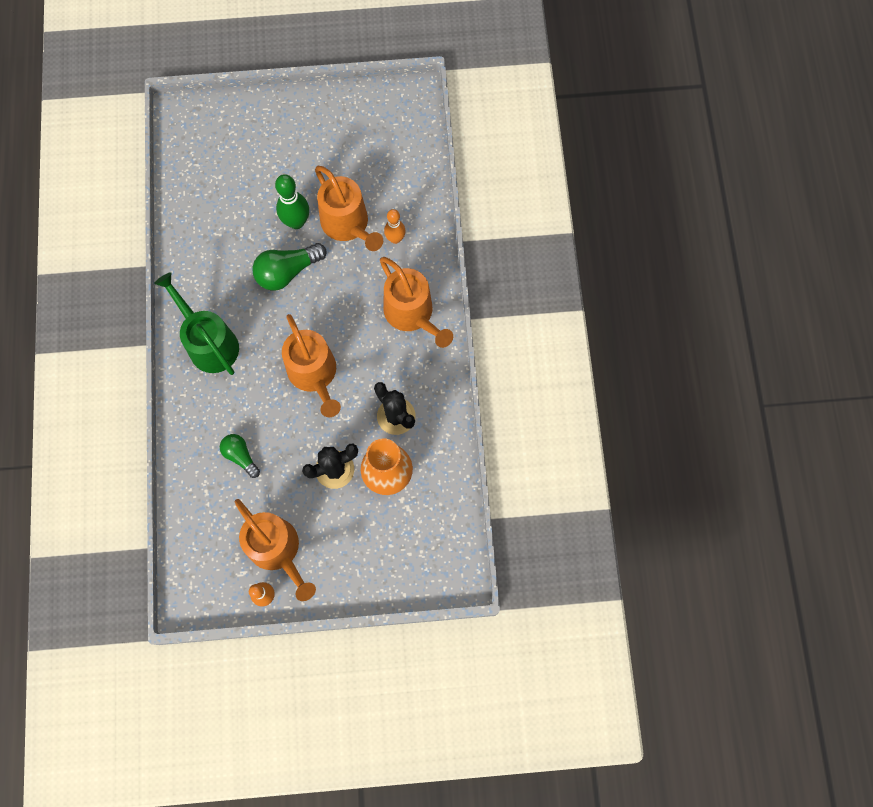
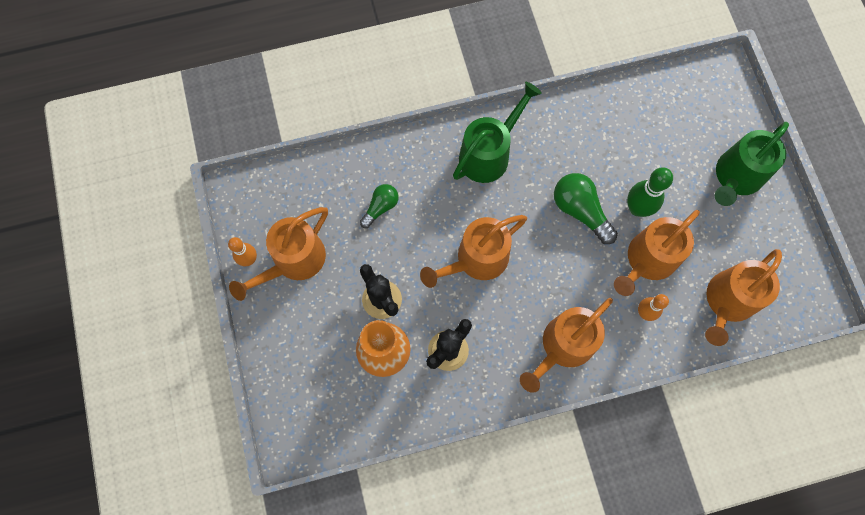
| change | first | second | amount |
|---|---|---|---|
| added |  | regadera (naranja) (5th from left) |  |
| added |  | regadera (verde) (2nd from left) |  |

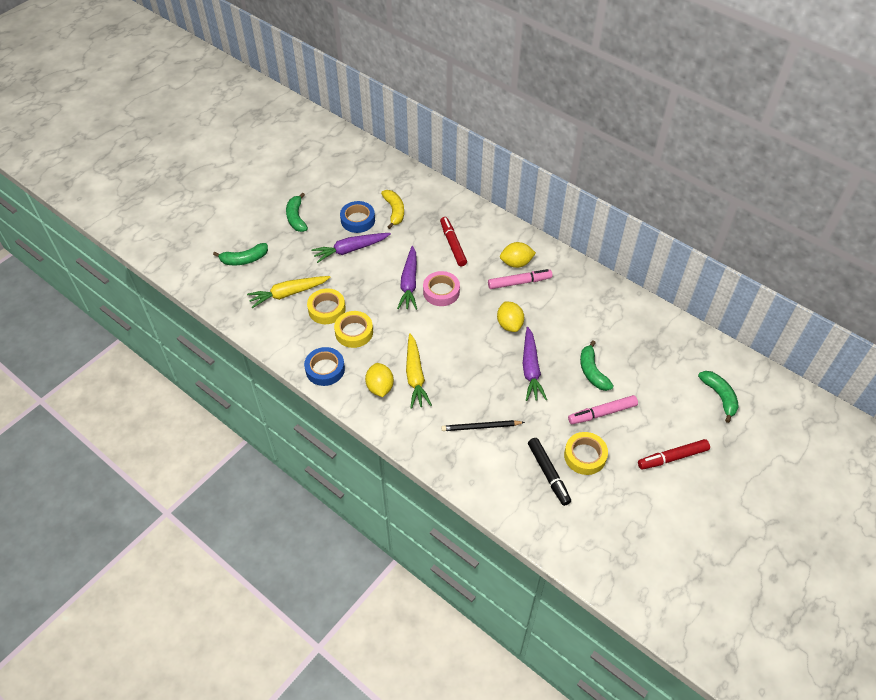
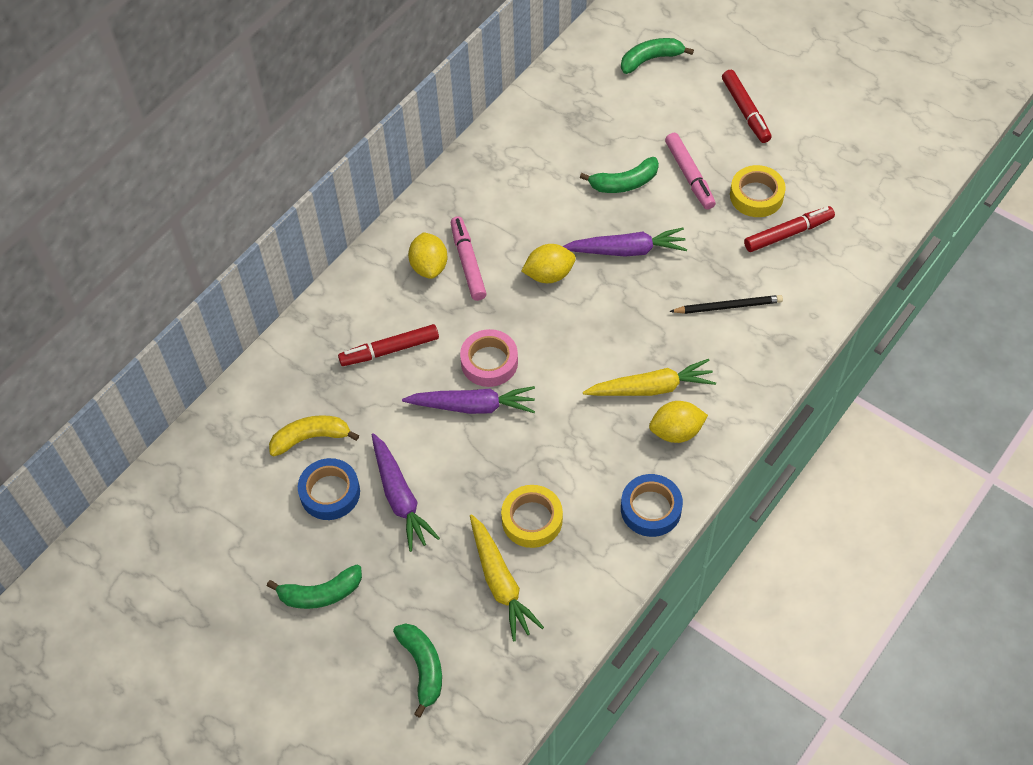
| change | first | second | amount |
|---|---|---|---|
| turned | lápiz (negro) |  | 90 degrees counterclockwise |
| recoloured | rotulador (negro) | rotulador (rojo) (3rd from left) |  |
| removed | cinta adhesiva (amarillo) (2nd from left) |  |  |

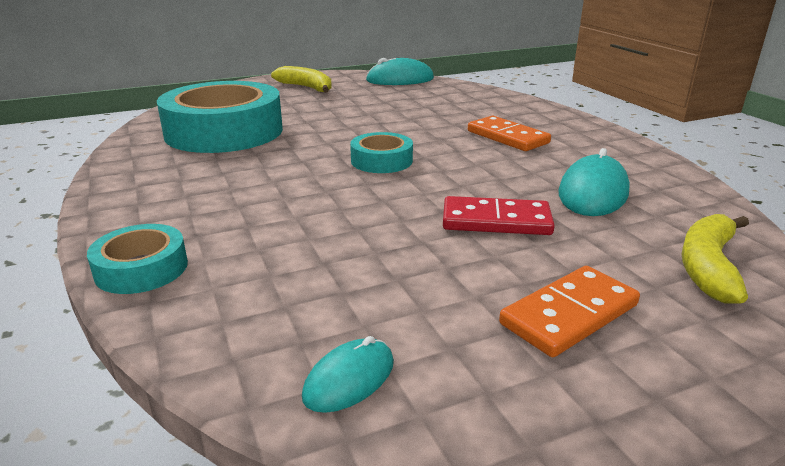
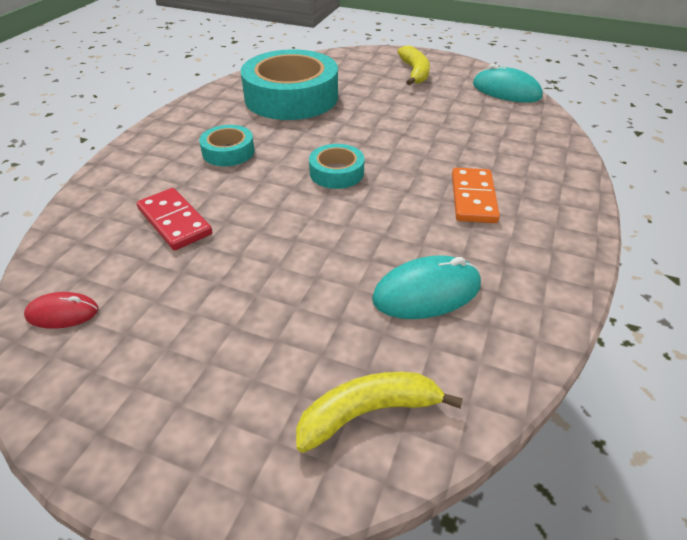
| change | first | second | amount |
|---|---|---|---|
| recoloured | ratón (turquesa) (1st from left) | ratón (rojo) |  |
| moved | ficha de dominó (rojo) |  |  |
| moved | cinta adhesiva (turquesa) (1st from left) |  |  |
| removed | ficha de dominó (naranja) (2nd from left) |  |  |

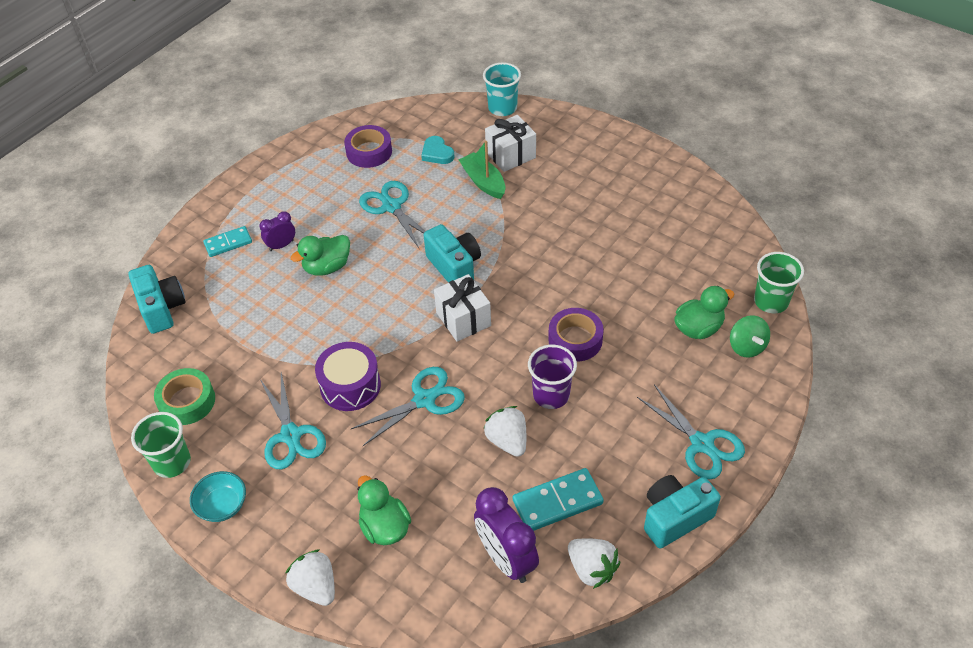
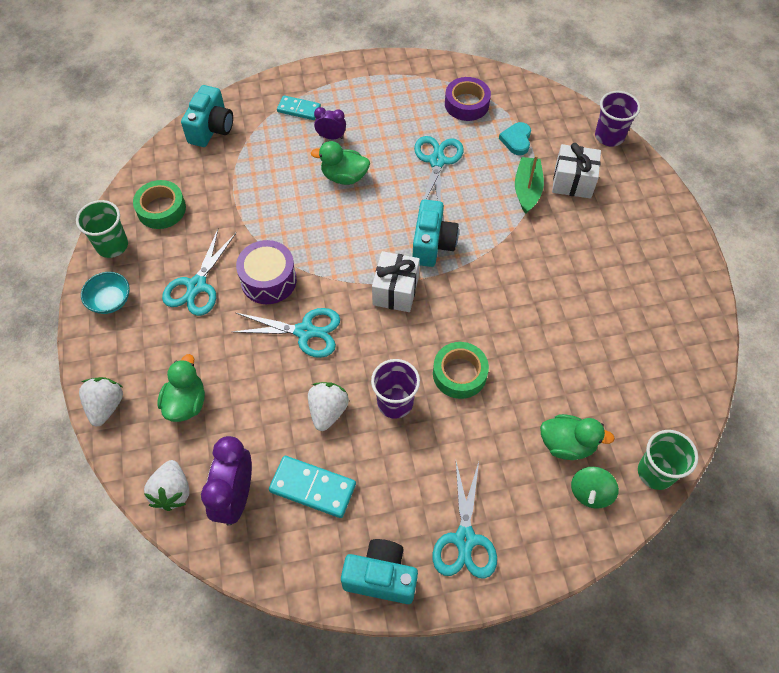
| change | first | second | amount |
|---|---|---|---|
| moved | fresa (blanco) (3rd from left in the first image) | fresa (blanco) (2nd from left) |  |
| recoloured | cinta adhesiva (morado) (2nd from left) | cinta adhesiva (verde) (2nd from left) |  |
| recoloured | vaso (turquesa) | vaso (morado) (2nd from left) |  |

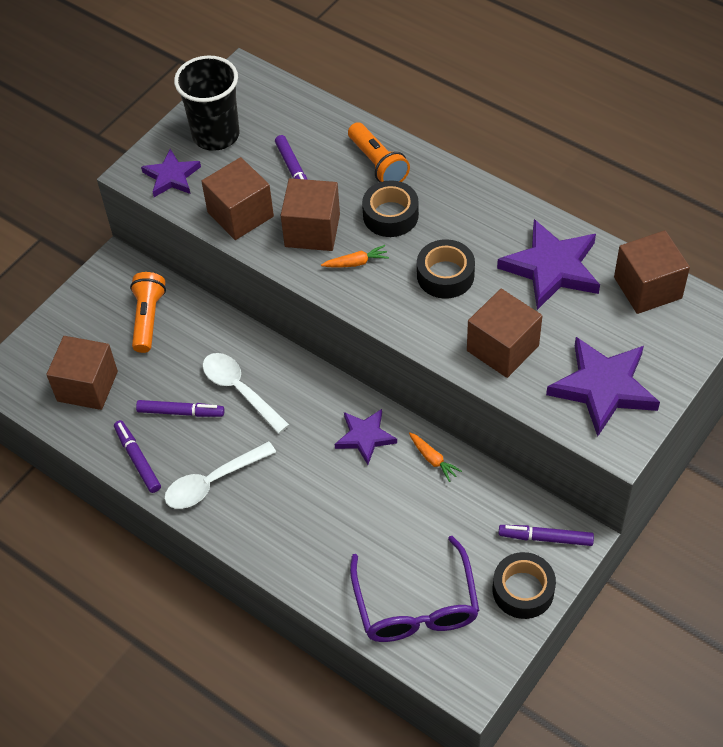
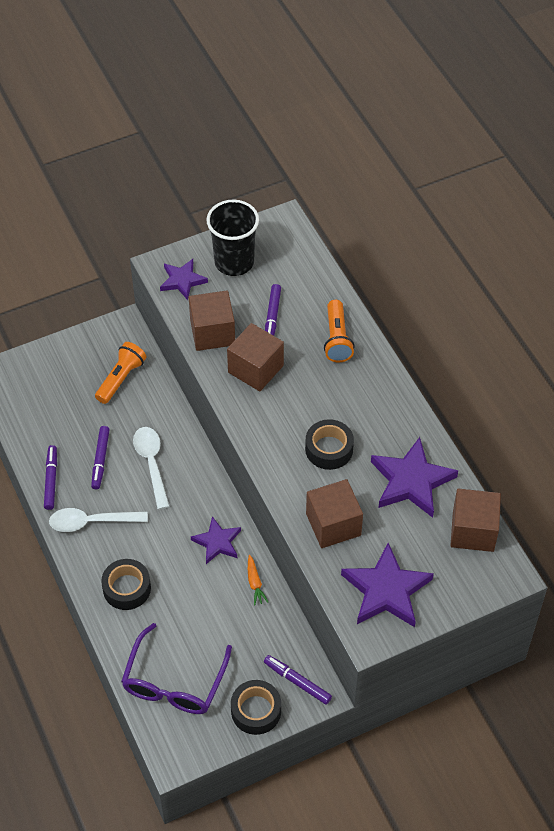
| change | first | second | amount |
|---|---|---|---|
| turned | rotulador (morado) (2nd from left) |  | 60 degrees clockwise |
| moved | cinta adhesiva (negro) (1st from left) |  |  |
| removed | cubo (marrón) (1st from left) |  |  |
| removed | zanahoria (naranja) (1st from left) |  |  |

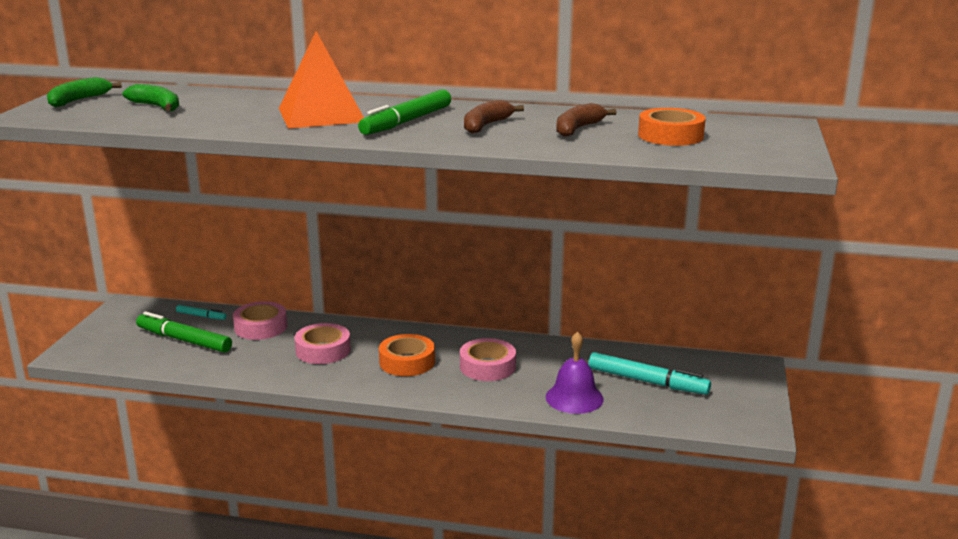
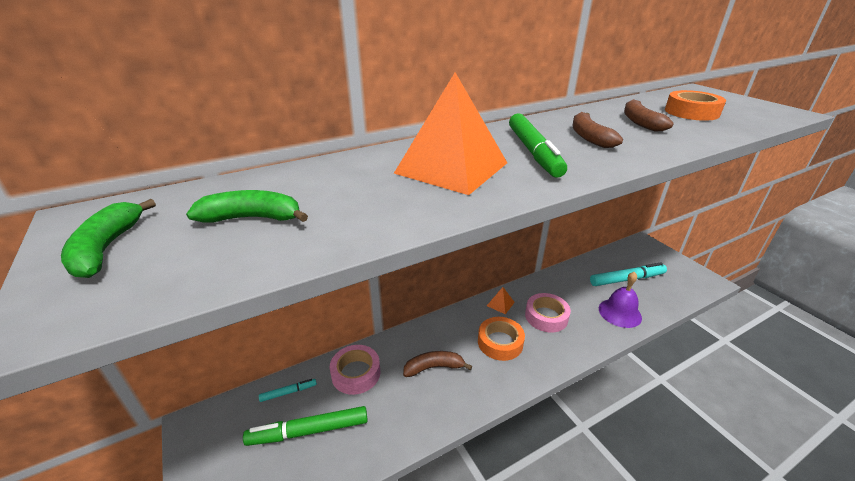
| change | first | second | amount |
|---|---|---|---|
| replaced | cinta adhesiva (rosa) (2nd from left) | plátano (marrón) (1st from left) |  |
| added |  | pirámide (naranja) (2nd from left) |  |

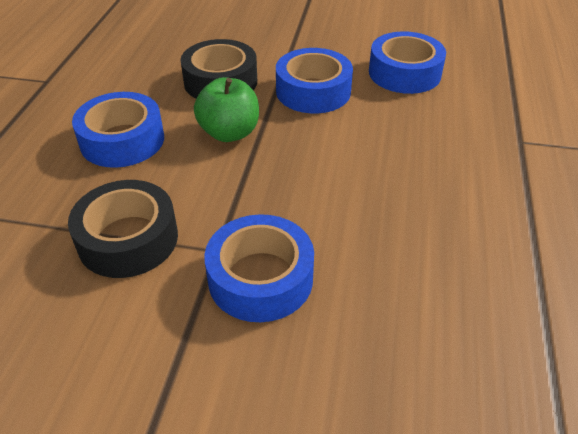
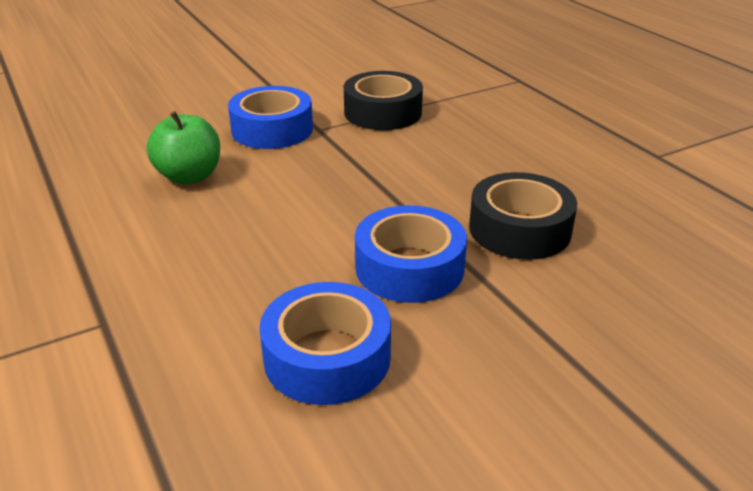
| change | first | second | amount |
|---|---|---|---|
| moved | manzana (verde) |  |  |
| removed | cinta adhesiva (azul) (1st from left) |  |  |

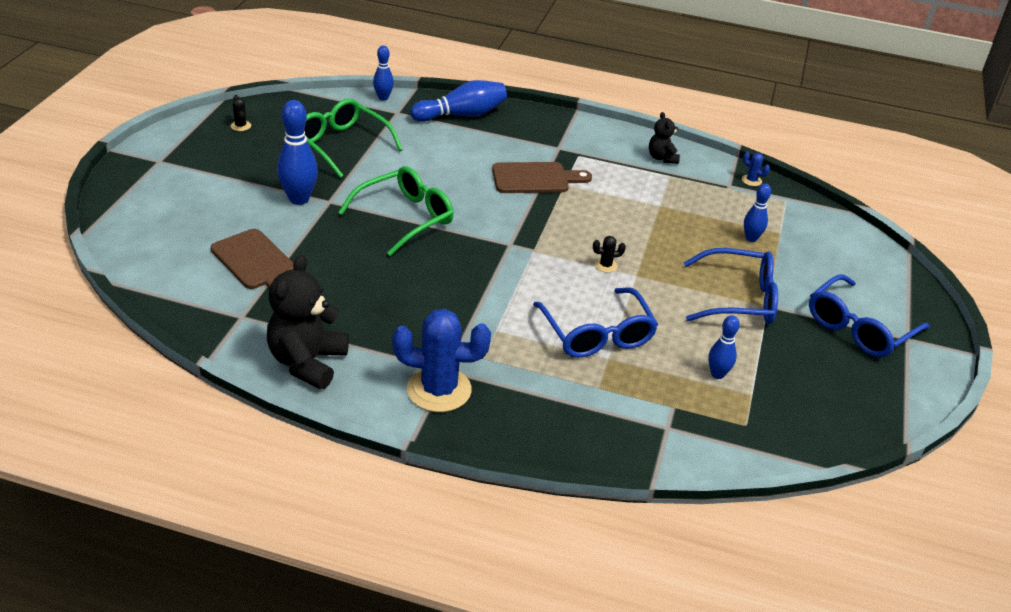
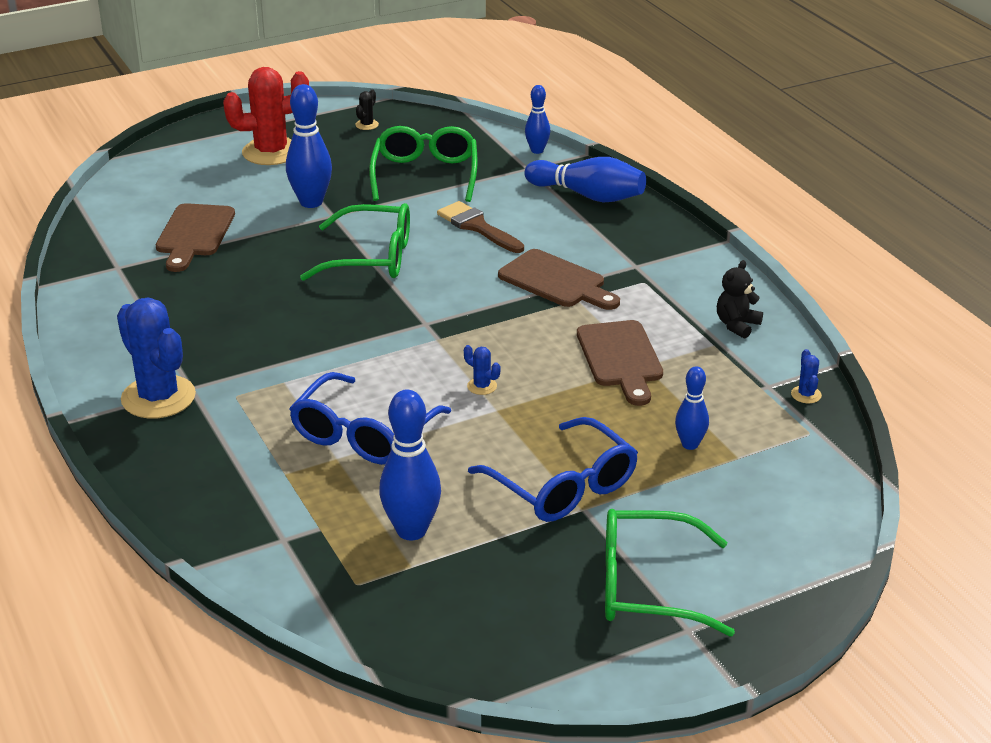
| change | first | second | amount |
|---|---|---|---|
| added |  | cactus (rojo) |  |
| resized | bolo (azul) (4th from left in the first image) | bolo (azul) (2nd from left) | x1.70 |
| added |  | pincel (marrón) |  |
| recoloured | cactus (negro) (2nd from left) | cactus (azul) (2nd from left) |  |
| added |  | tabla de cortar (marrón) (3rd from left) |  |
| recoloured | gafas (azul) (3rd from left) | gafas (verde) (3rd from left) |  |
| removed | osito (negro) (1st from left) |  |  |

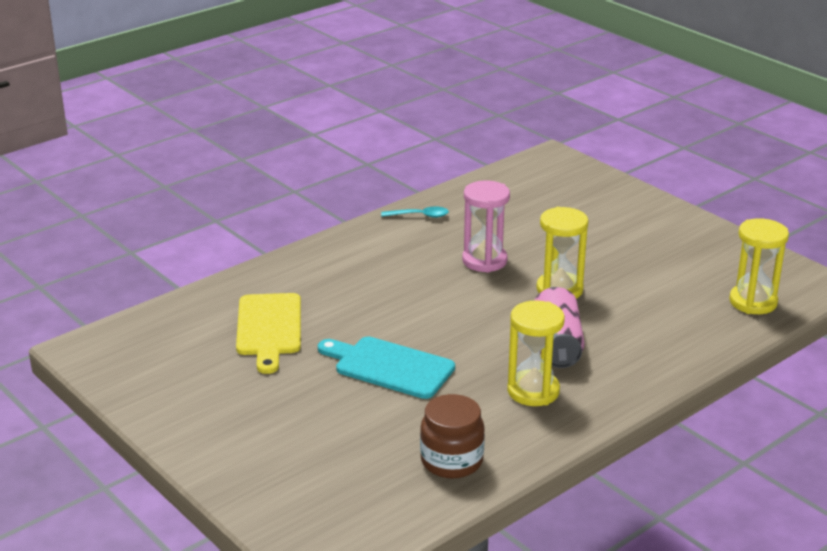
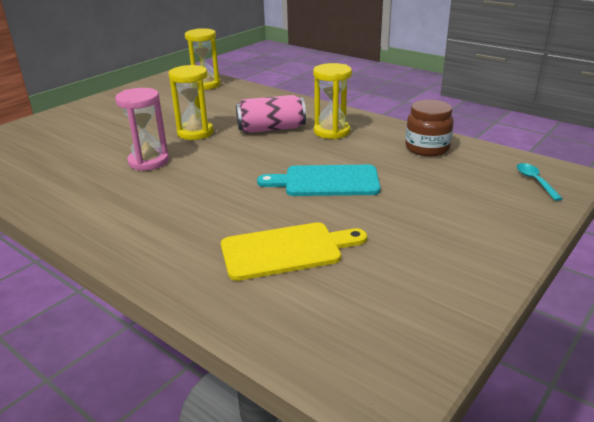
| change | first | second | amount |
|---|---|---|---|
| turned | tabla de cortar (turquesa) |  | 75 degrees clockwise |
| moved | cuchara (turquesa) |  |  |

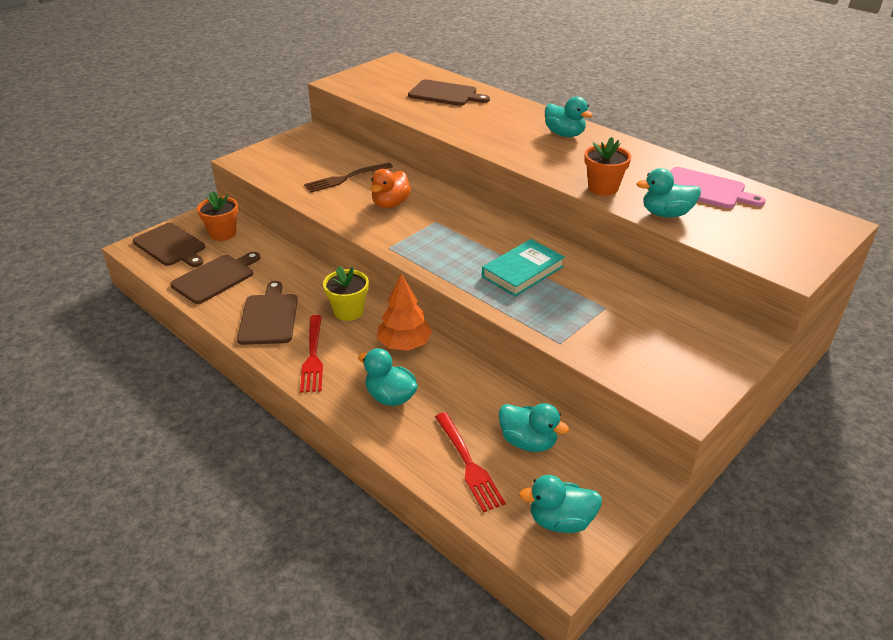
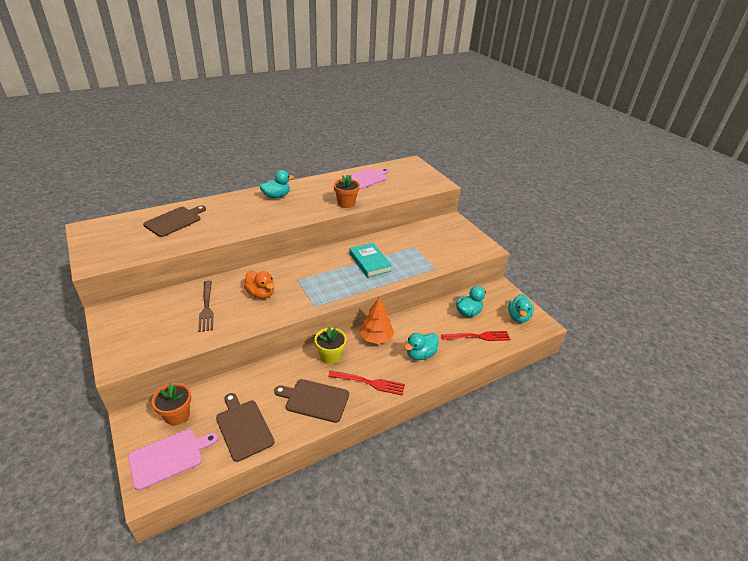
| change | first | second | amount |
|---|---|---|---|
| recoloured | tabla de cortar (marrón) (1st from left) | tabla de cortar (rosa) (1st from left) |  |
| removed | pato (turquesa) (5th from left) |  |  |

